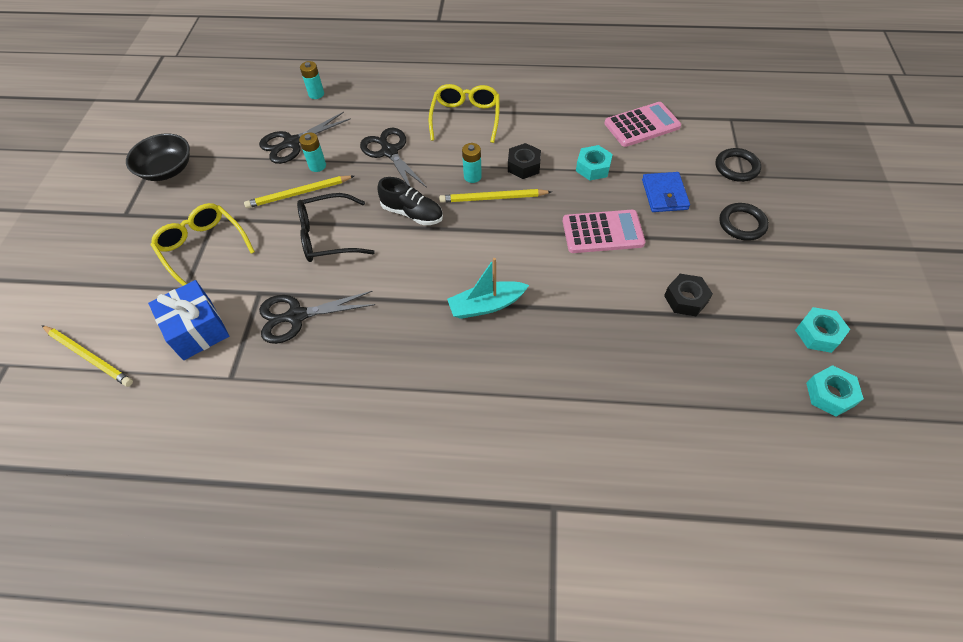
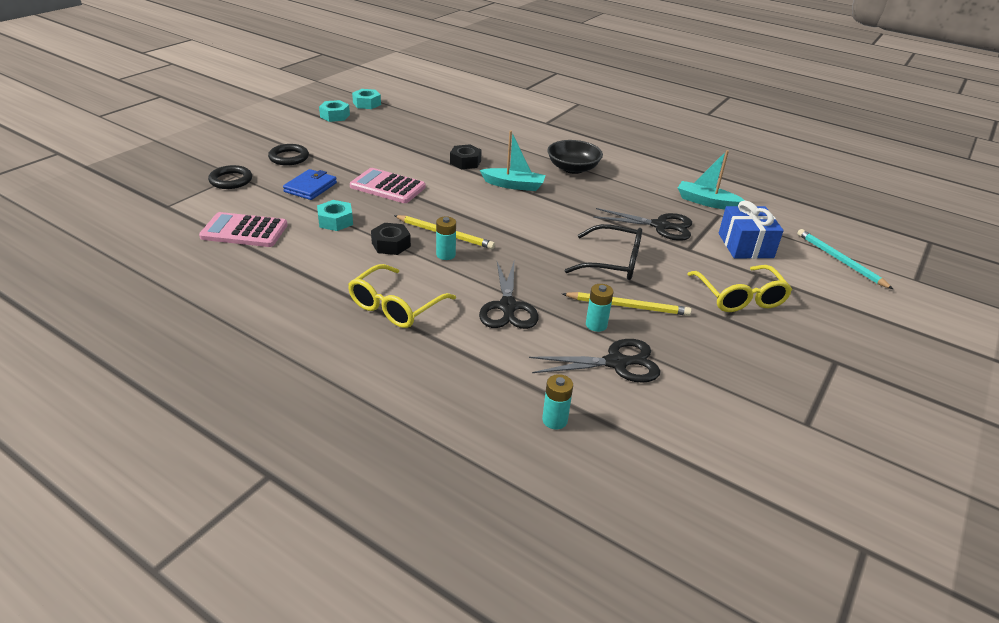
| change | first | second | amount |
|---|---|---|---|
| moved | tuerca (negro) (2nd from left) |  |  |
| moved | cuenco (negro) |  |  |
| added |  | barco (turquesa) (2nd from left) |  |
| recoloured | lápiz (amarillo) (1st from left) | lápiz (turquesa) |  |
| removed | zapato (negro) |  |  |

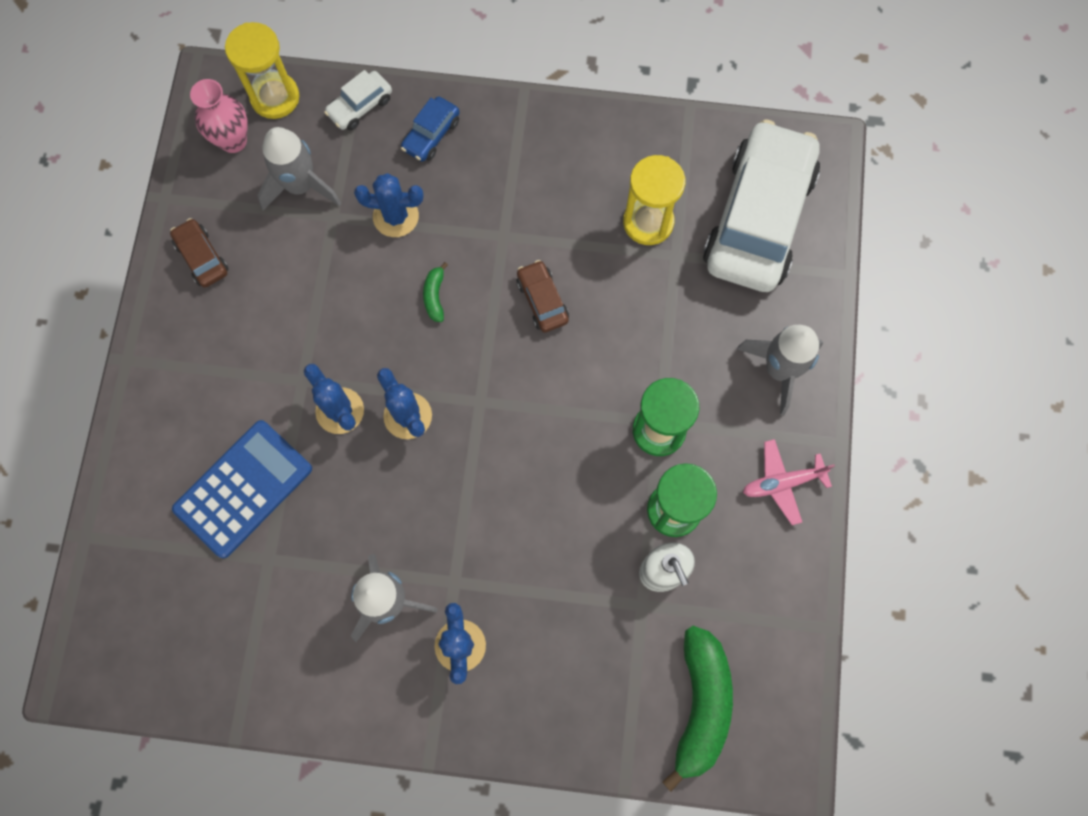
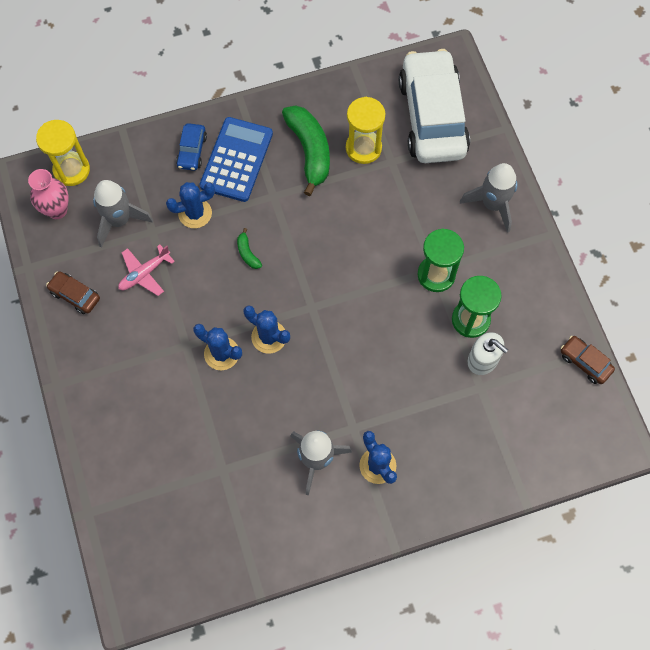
| change | first | second | amount |
|---|---|---|---|
| moved | avión (rosa) |  |  |
| moved | calculadora (azul) |  |  |
| moved | plátano (verde) (2nd from left) |  |  |
| moved | coche (marrón) (2nd from left) |  |  |
| removed | coche (blanco) (1st from left) |  |  |

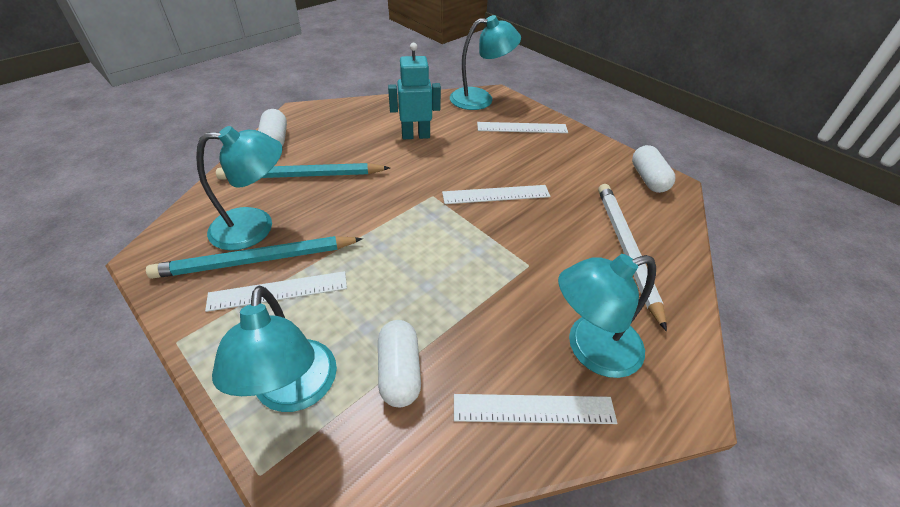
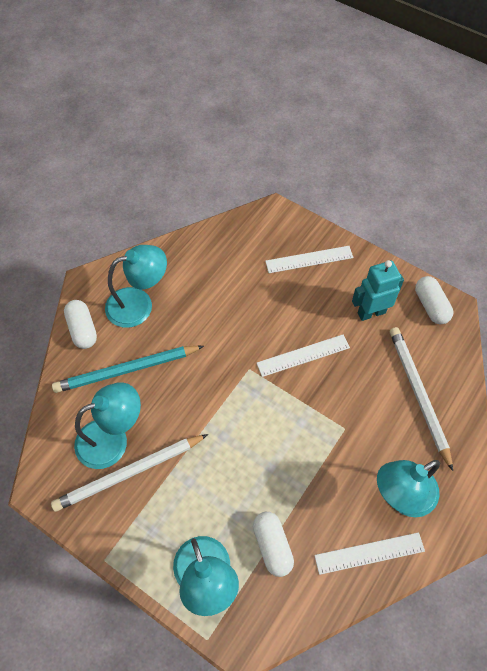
| change | first | second | amount |
|---|---|---|---|
| recoloured | lápiz (turquesa) (1st from left) | lápiz (blanco) (1st from left) |  |
| moved | lámpara (turquesa) (3rd from left in the first image) | lámpara (turquesa) (2nd from left) |  |
| moved | robot (turquesa) |  |  |
| removed | regla (blanco) (1st from left) |  |  |

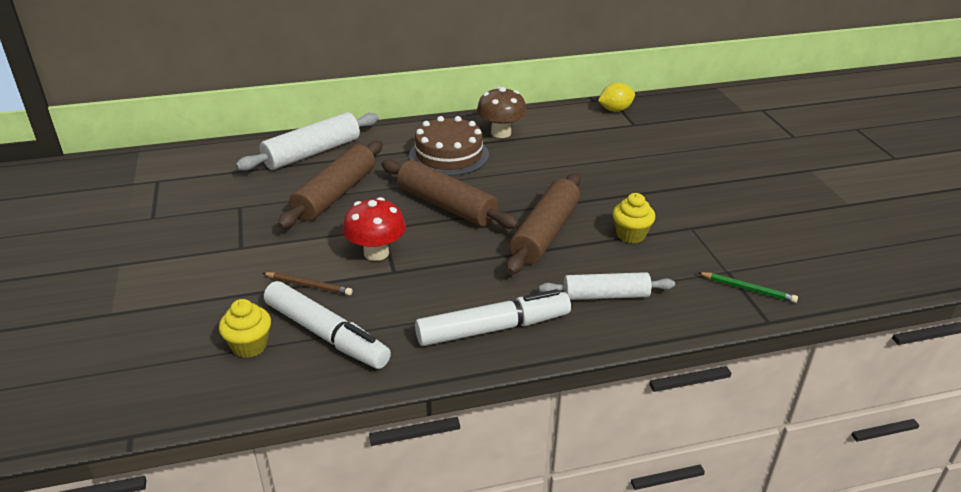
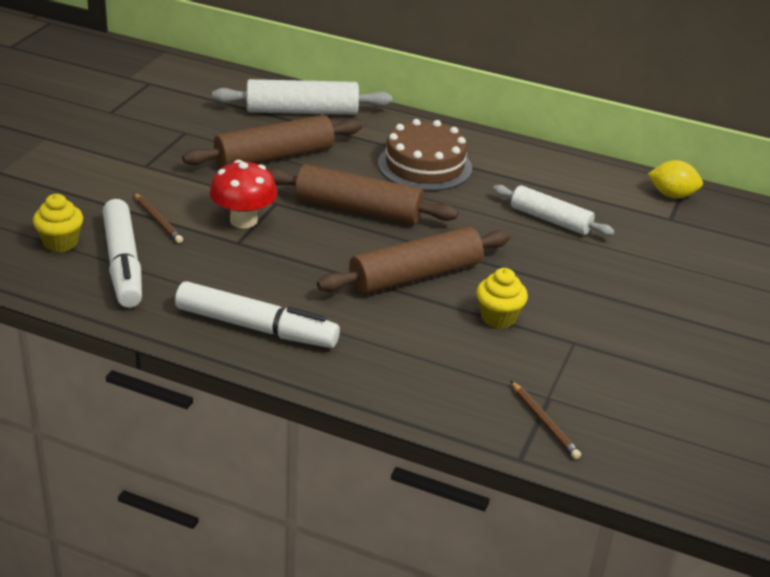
| change | first | second | amount |
|---|---|---|---|
| turned | rodillo (marrón) (2nd from left) |  | 60 degrees counterclockwise |
| moved | rodillo (blanco) (2nd from left) |  |  |
| recoloured | lápiz (verde) | lápiz (marrón) (2nd from left) |  |
| removed | seta (marrón) |  |  |

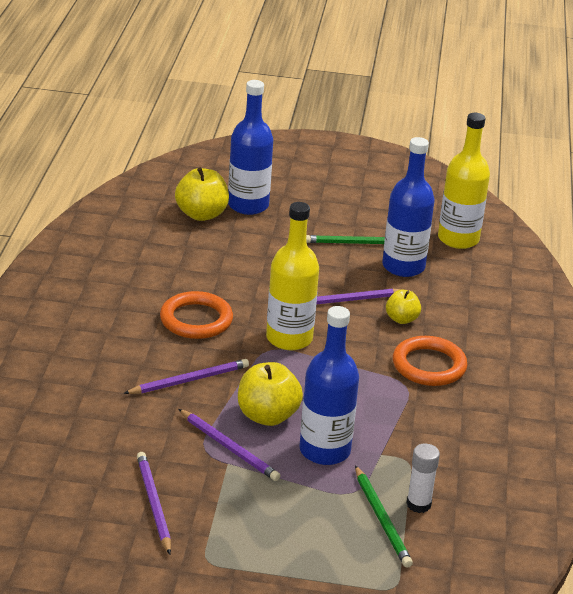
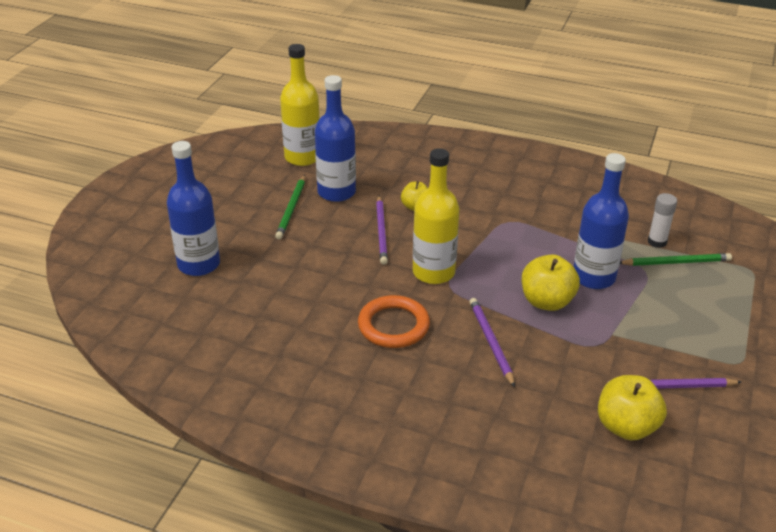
| change | first | second | amount |
|---|---|---|---|
| moved | manzana (amarillo) (1st from left in the first image) | manzana (amarillo) (3rd from left) |  |
| removed | lápiz (morado) (3rd from left) |  |  |
| removed | anillo (naranja) (2nd from left) |  |  |

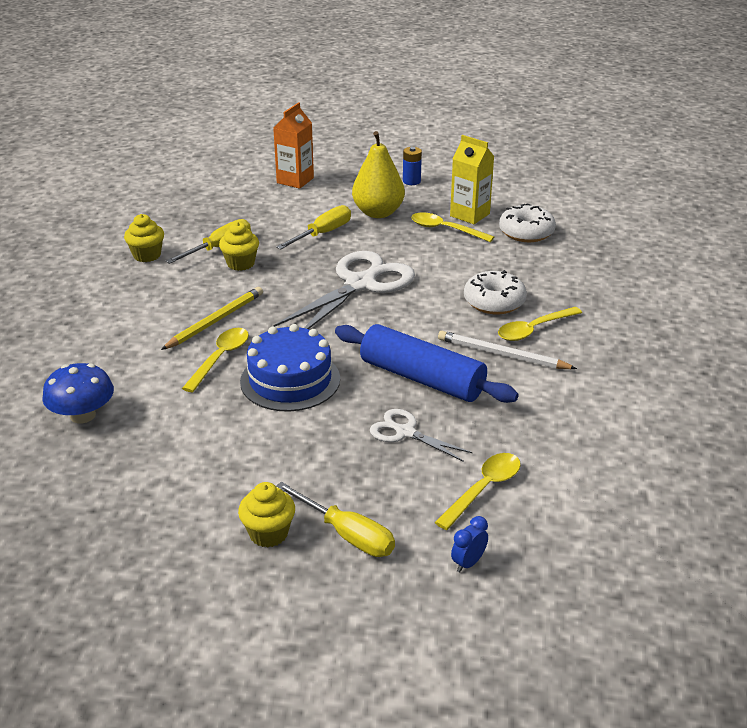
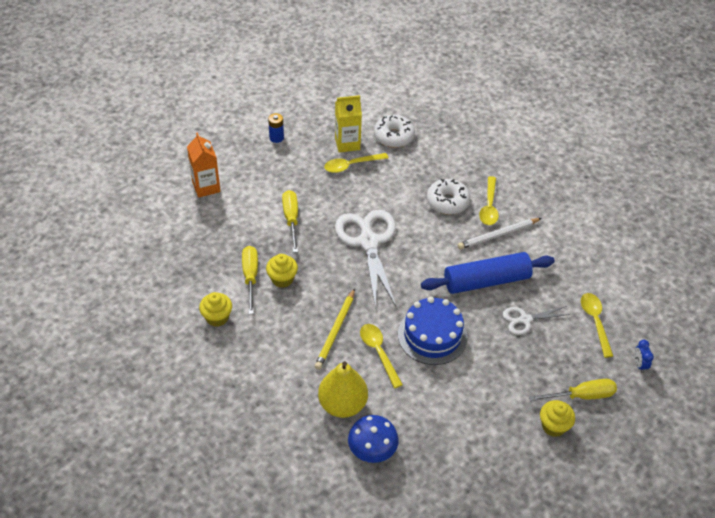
| change | first | second | amount |
|---|---|---|---|
| turned | lápiz (amarillo) |  | 150 degrees counterclockwise |
| moved | pera (amarillo) |  |  |

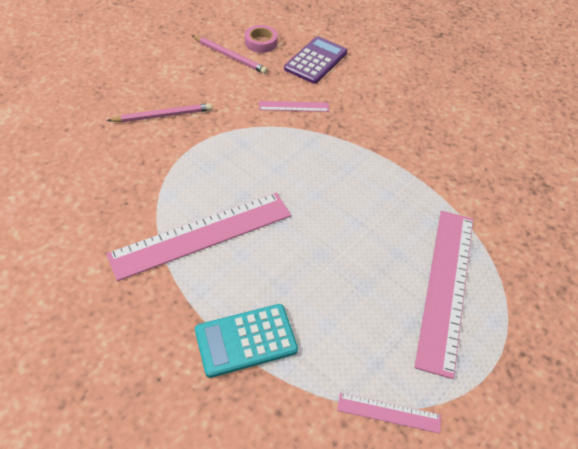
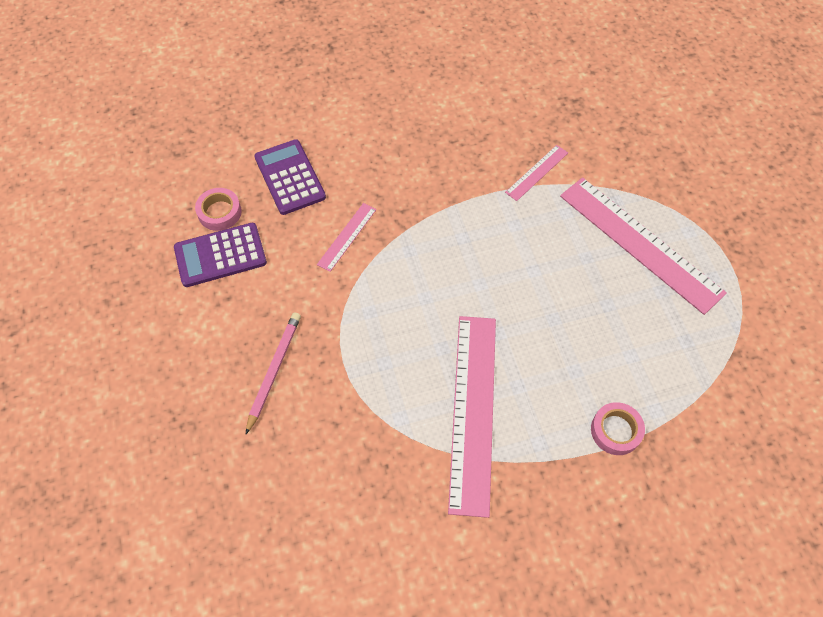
| change | first | second | amount |
|---|---|---|---|
| replaced | lápiz (rosa) (2nd from left) | calculadora (morado) (1st from left) |  |
| moved | regla (rosa) (3rd from left) |  |  |
| replaced | calculadora (turquesa) | cinta adhesiva (rosa) (2nd from left) |  |

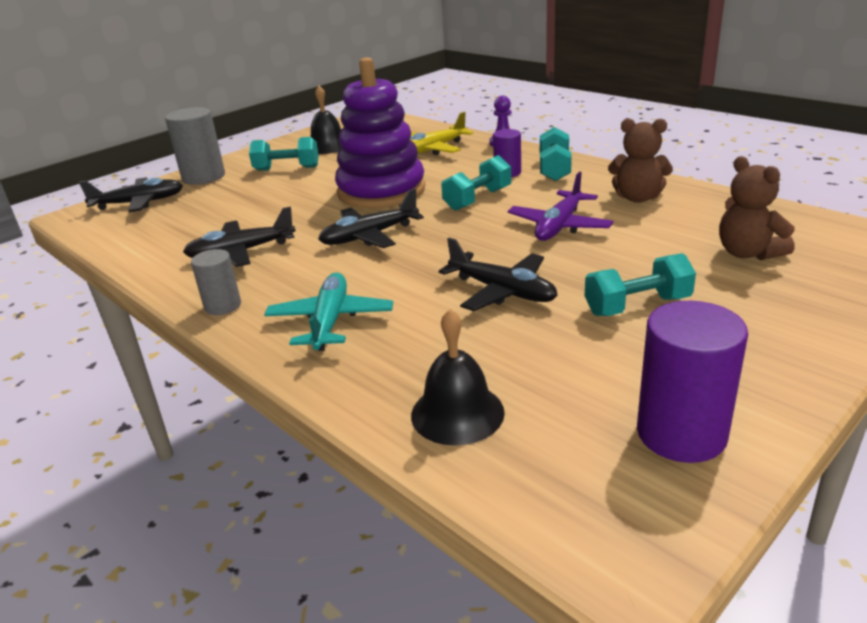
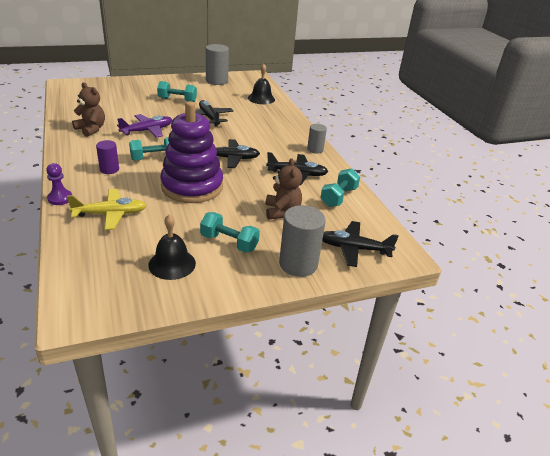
| change | first | second | amount |
|---|---|---|---|
| recoloured | cilindro (morado) (2nd from left) | cilindro (gris) (1st from left) |  |
| moved | osito (marrón) (2nd from left) |  |  |
| moved | mancuerna (turquesa) (3rd from left in the first image) | mancuerna (turquesa) (4th from left) |  |
| removed | avión (turquesa) |  |  |

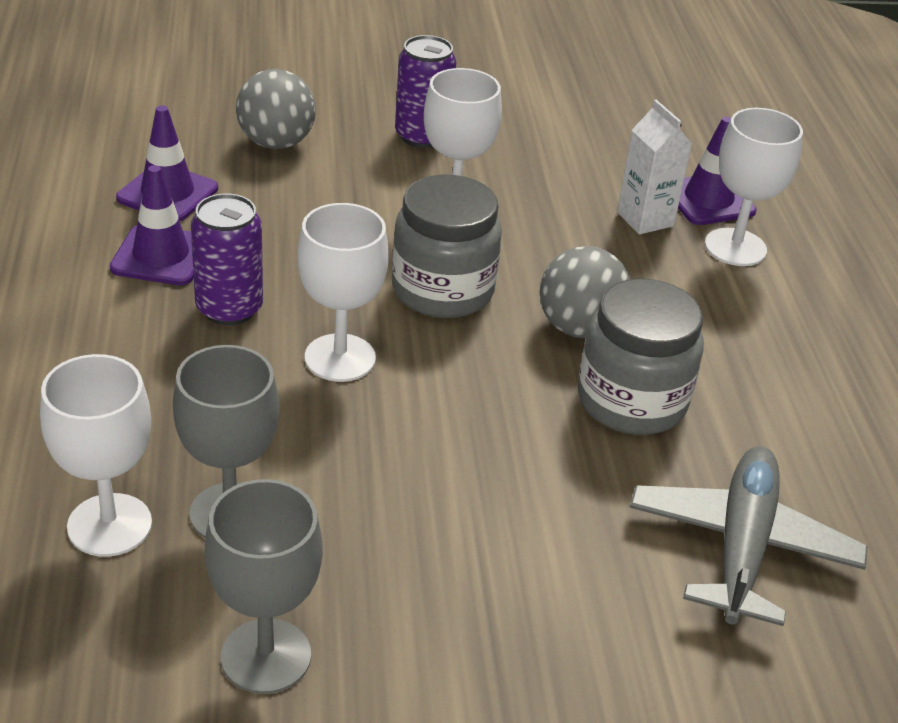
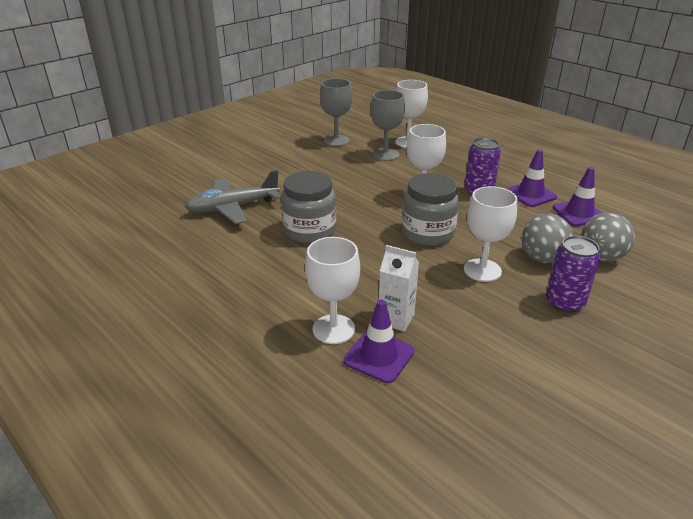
| change | first | second | amount |
|---|---|---|---|
| turned | avión (gris) |  | 90 degrees clockwise |
| moved | pelota (gris) (2nd from left in the first image) | pelota (gris) (1st from left) |  |

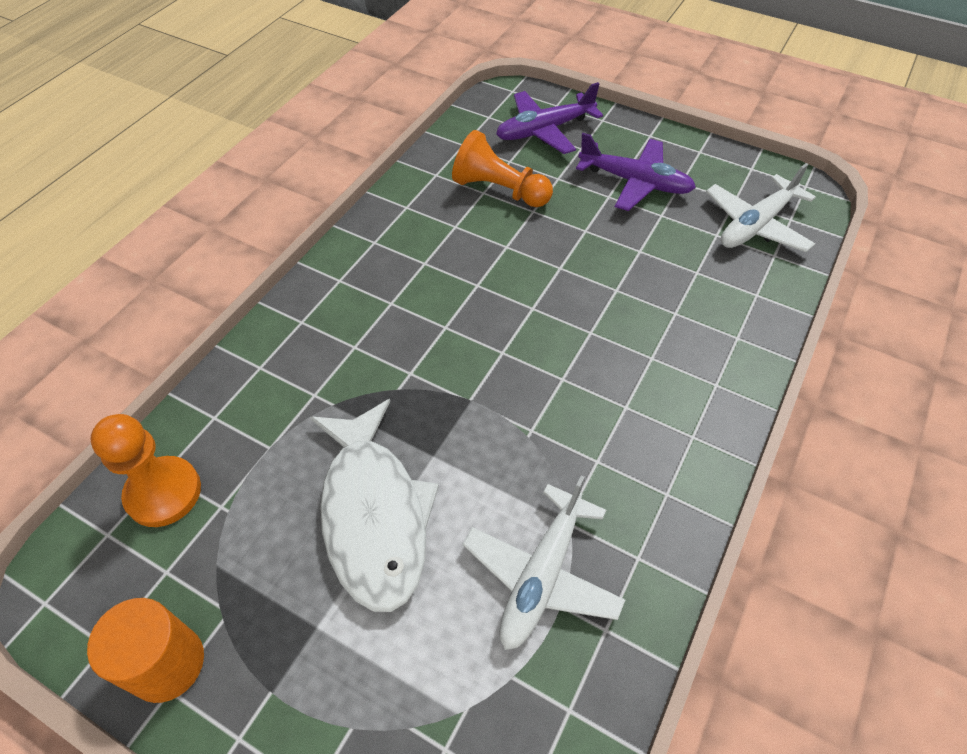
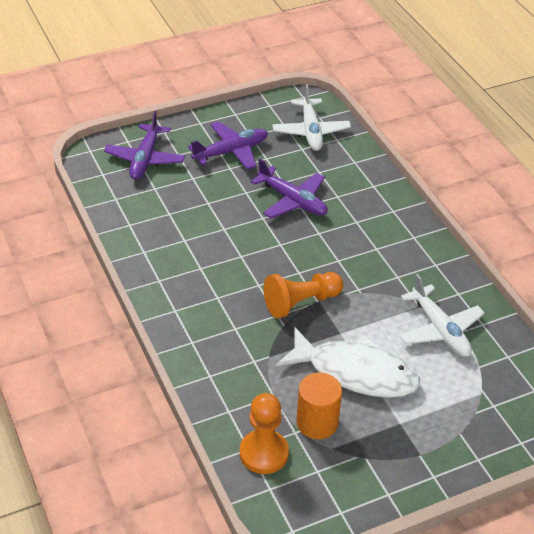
| change | first | second | amount |
|---|---|---|---|
| added |  | avión (morado) (3rd from left) |  |
| moved | peón (naranja) (2nd from left) |  |  |
| moved | cilindro (naranja) |  |  |

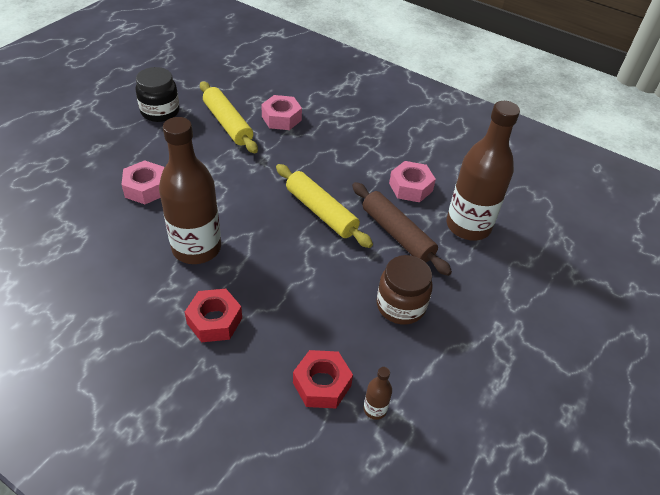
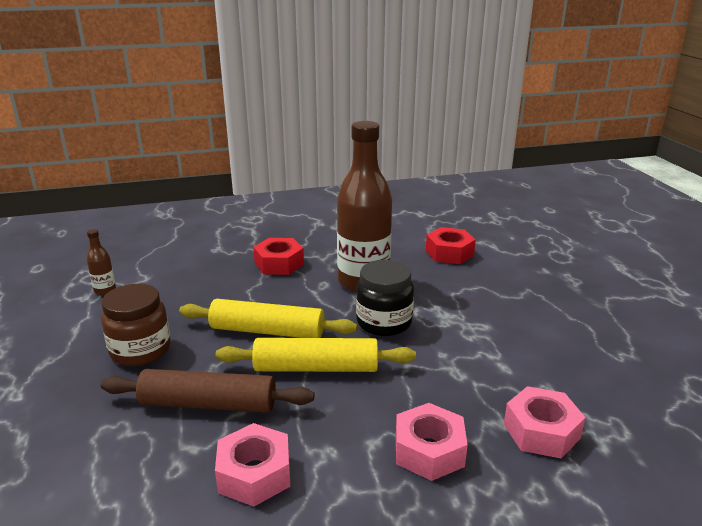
| change | first | second | amount |
|---|---|---|---|
| moved | rodillo (amarillo) (1st from left) |  |  |
| moved | tarro (negro) |  |  |
| moved | tuerca (rosa) (1st from left in the first image) | tuerca (rosa) (2nd from left) |  |
| moved | tuerca (rojo) (2nd from left) |  |  |
| removed | botella (marrón) (3rd from left) |  |  |

